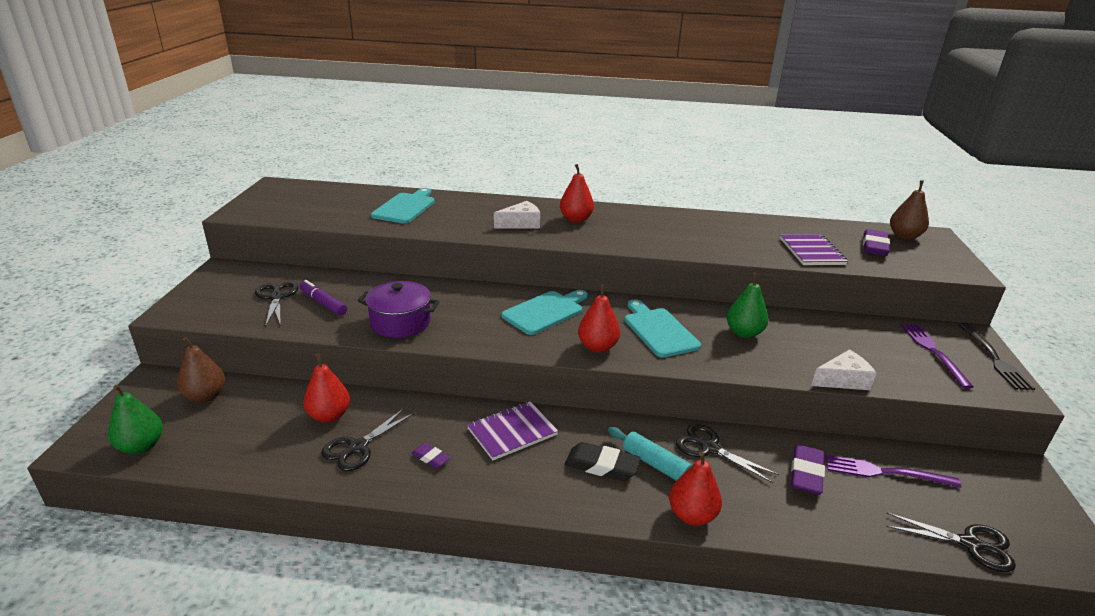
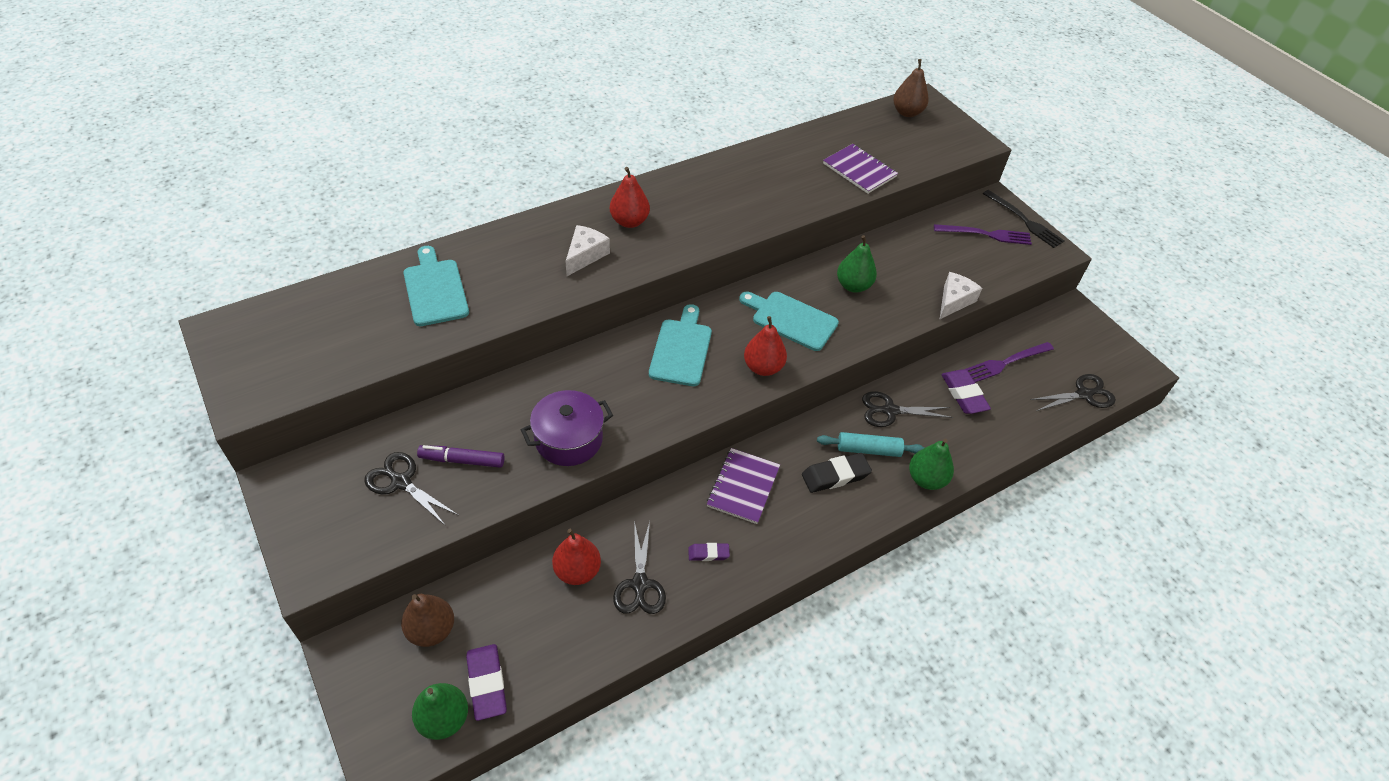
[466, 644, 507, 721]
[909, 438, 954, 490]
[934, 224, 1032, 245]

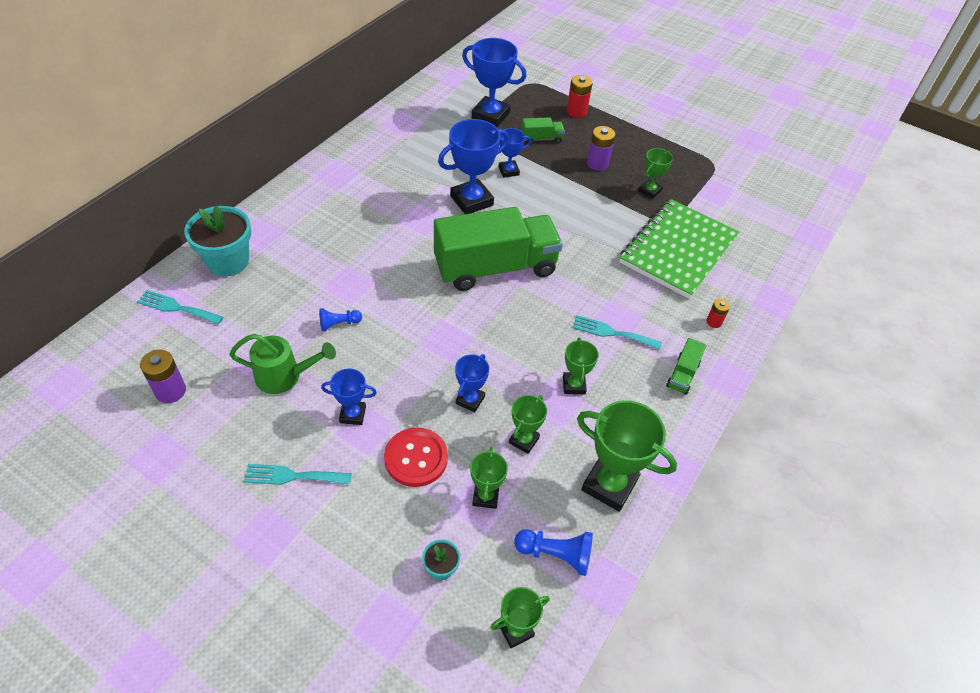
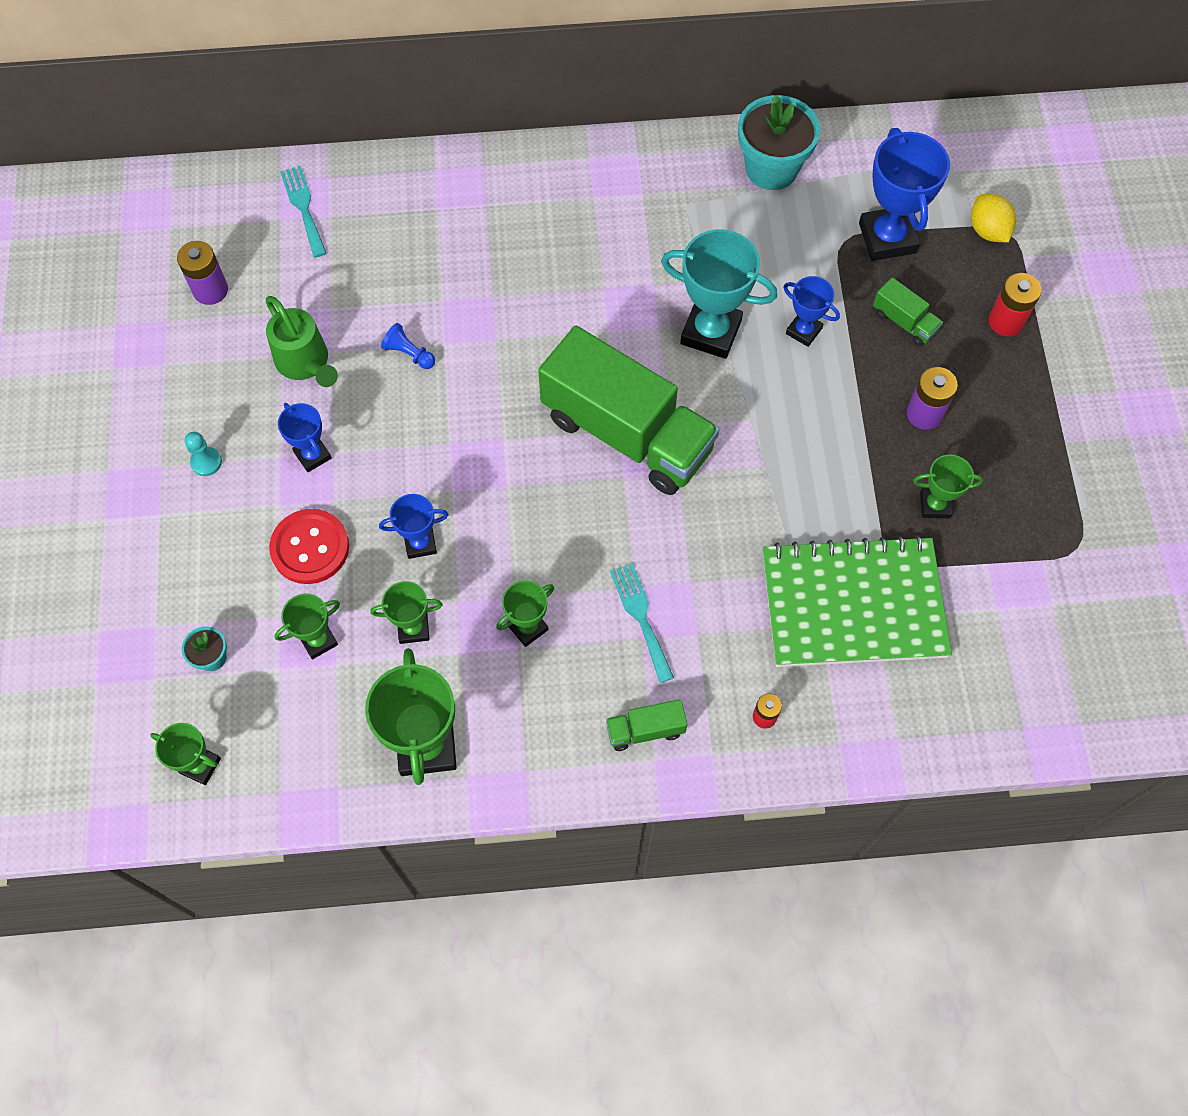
[185, 432, 222, 476]
[661, 229, 777, 359]
[738, 95, 820, 190]
[971, 194, 1016, 242]
[514, 529, 593, 576] (first image)

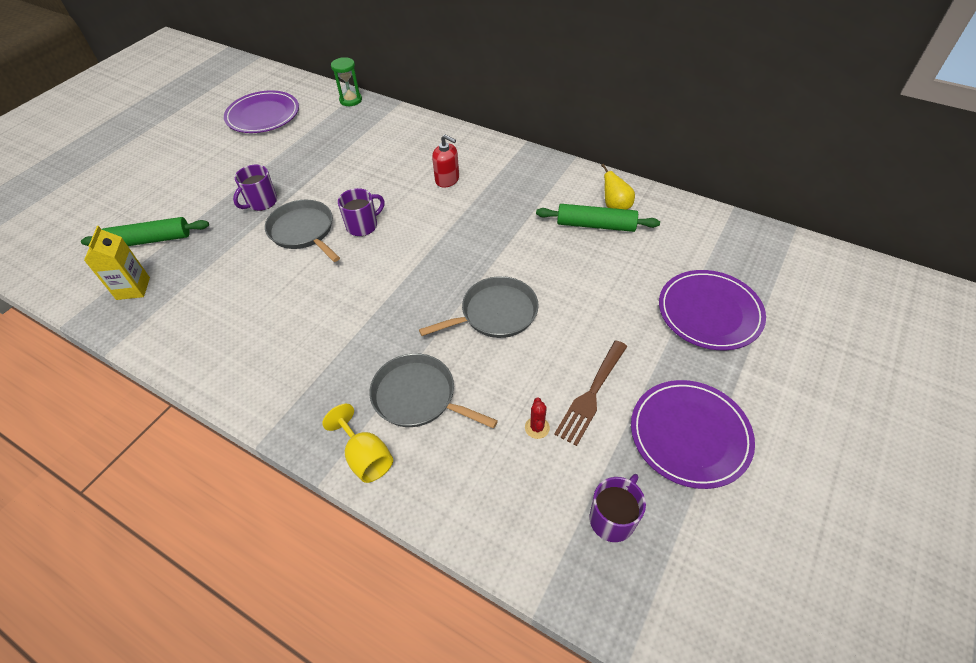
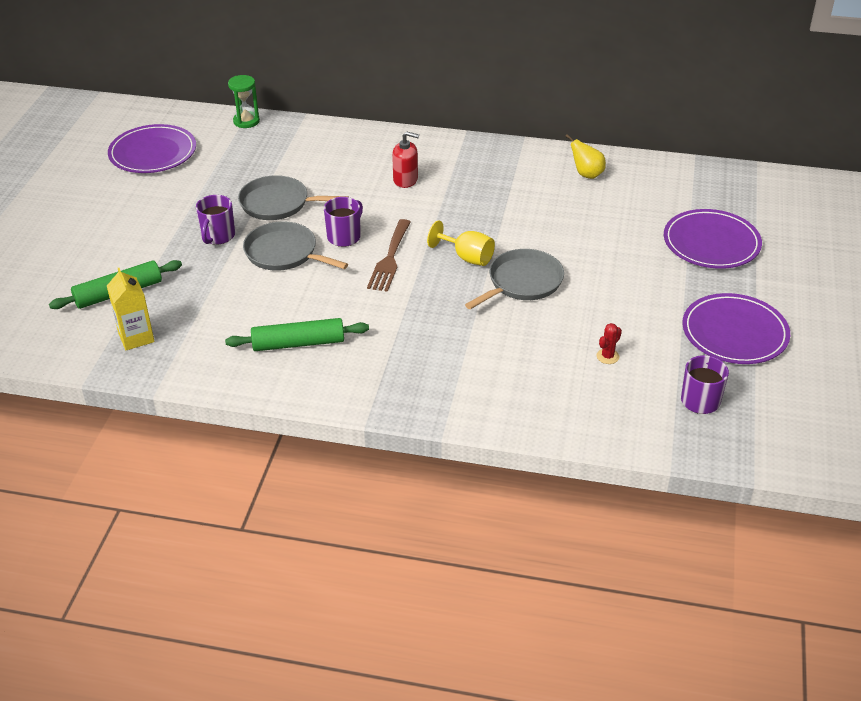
[225, 318, 369, 351]
[238, 175, 349, 220]
[367, 219, 411, 292]
[427, 220, 495, 266]
[596, 323, 622, 364]

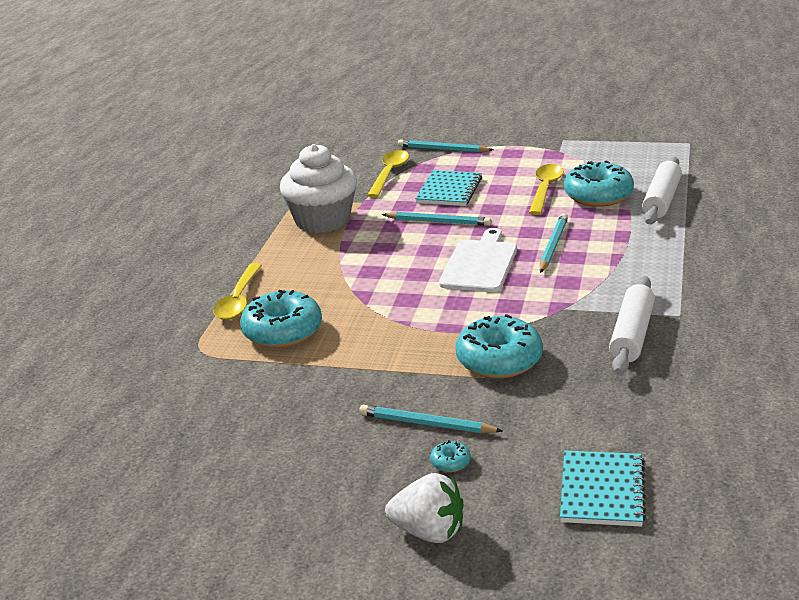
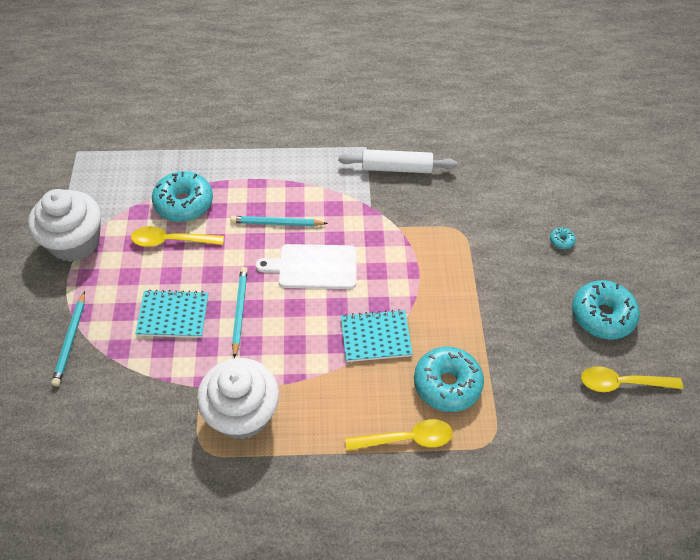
[28, 189, 101, 262]
[341, 309, 413, 362]
[572, 280, 640, 339]
[581, 366, 683, 392]
[359, 405, 502, 433] (first image)
[385, 473, 463, 543] (first image)
[642, 157, 682, 224] (first image)

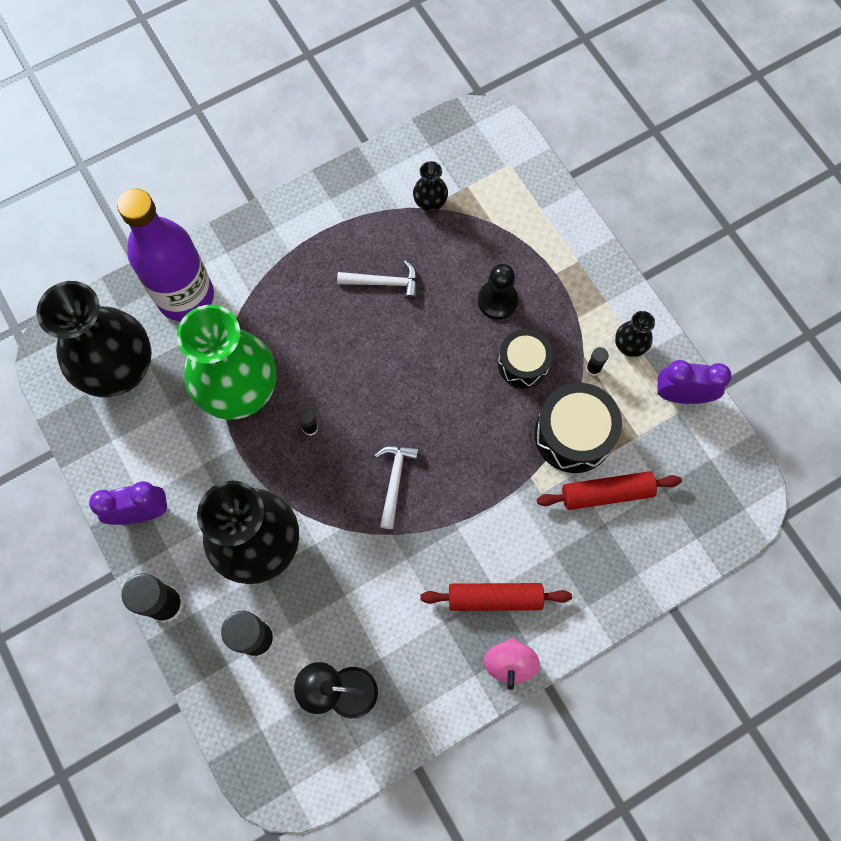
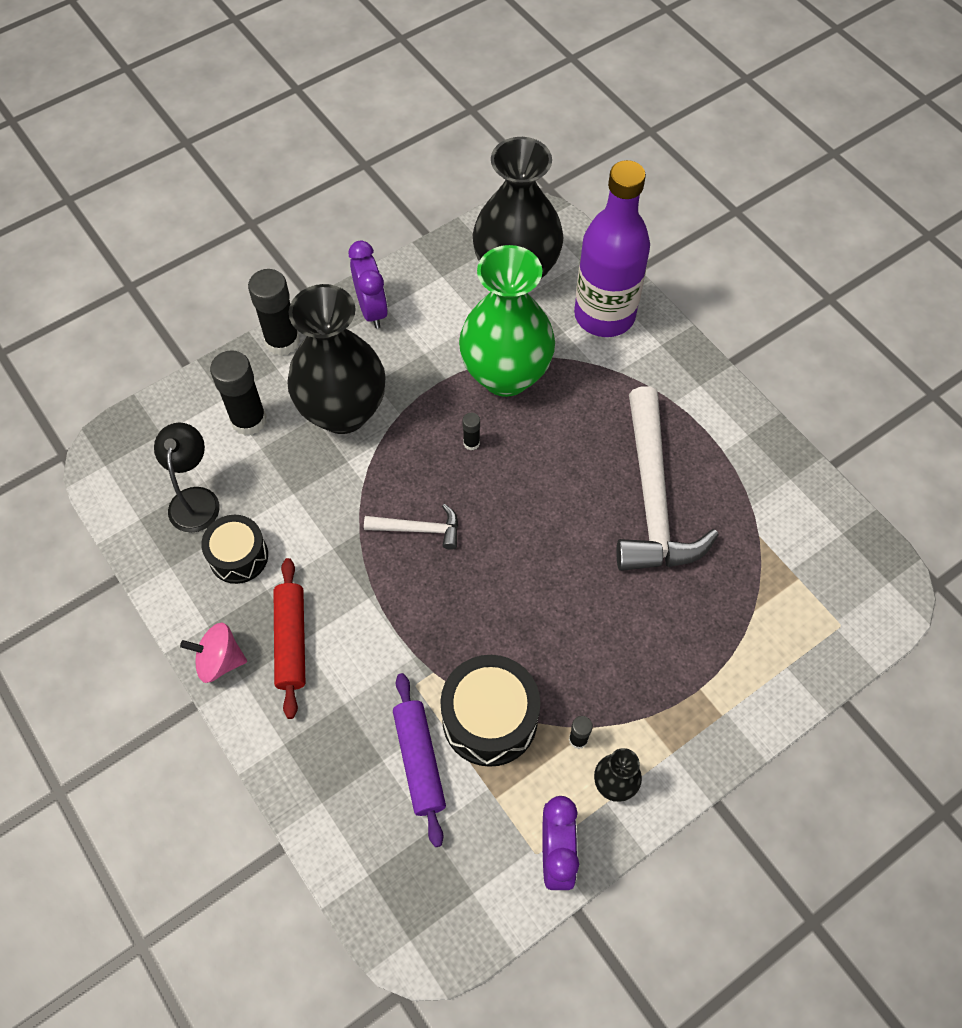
[201, 515, 268, 584]
[393, 673, 446, 847]
[616, 386, 719, 571]
[413, 161, 448, 212] (first image)
[478, 263, 518, 320] (first image)

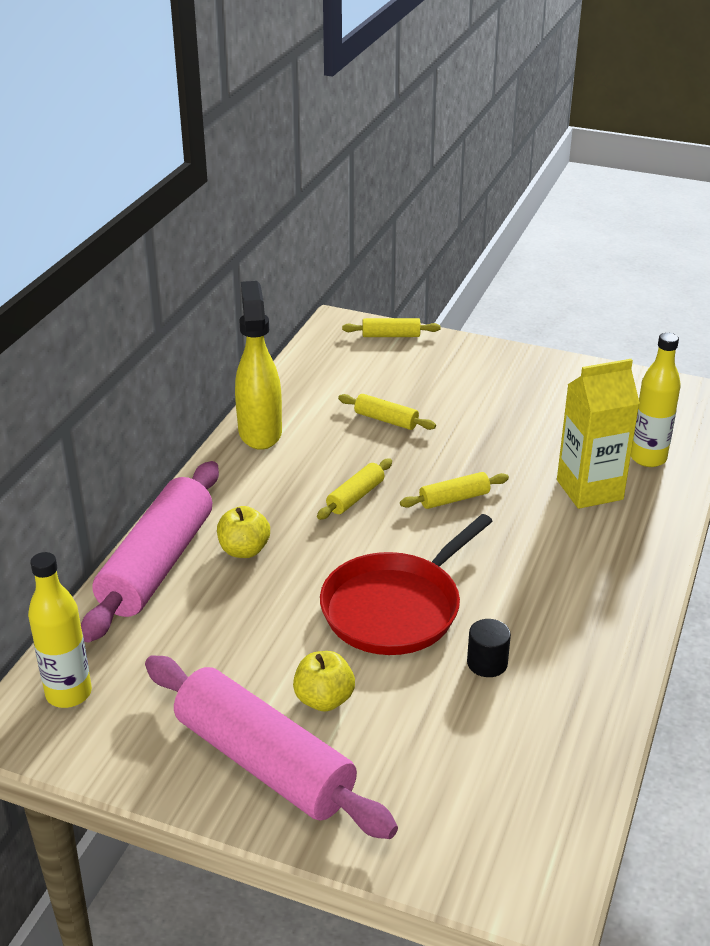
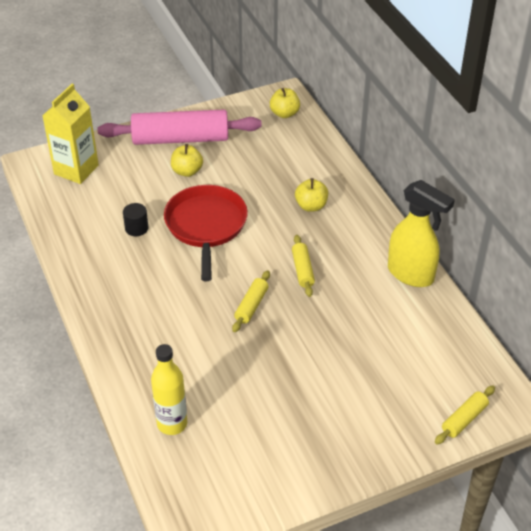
[42, 84, 99, 184]
[270, 88, 300, 118]
[81, 461, 219, 642] (first image)
[338, 394, 436, 430] (first image)

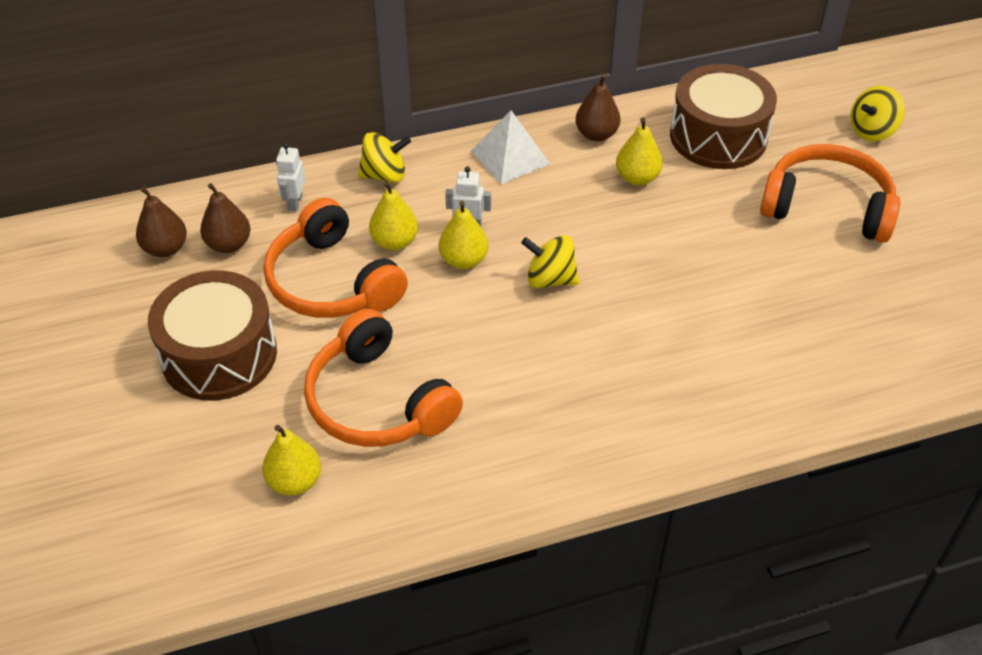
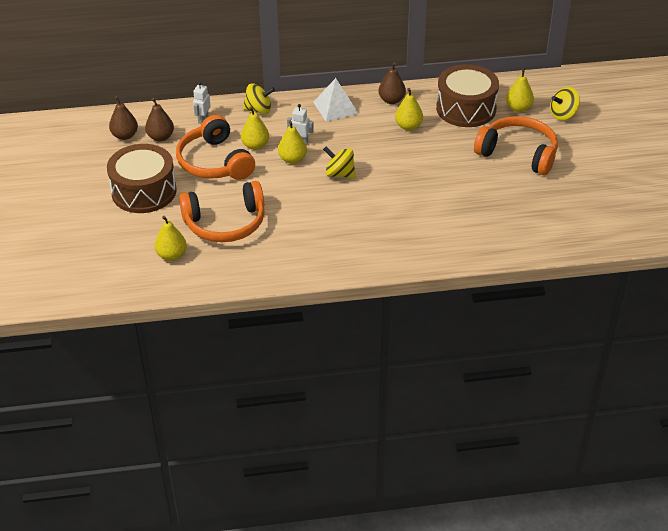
[179, 181, 265, 242]
[506, 68, 534, 112]

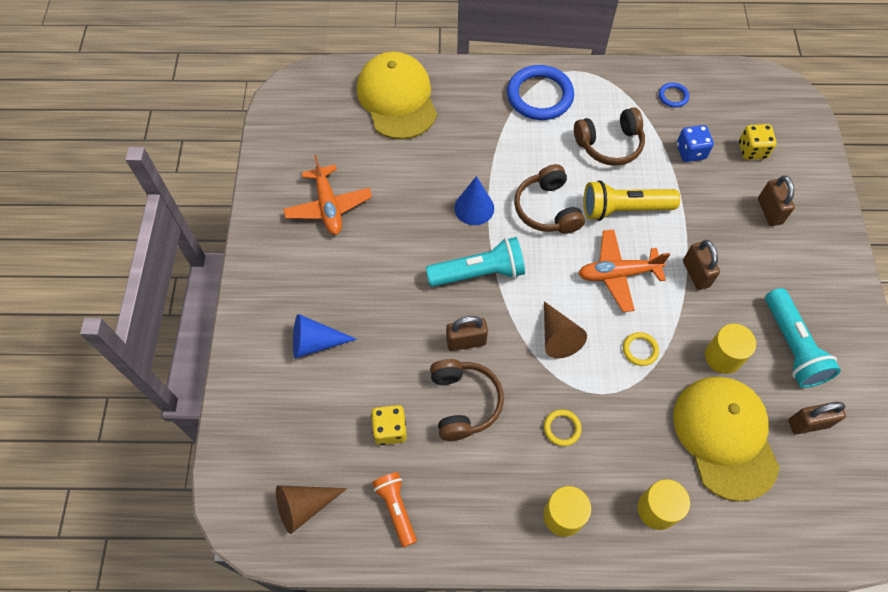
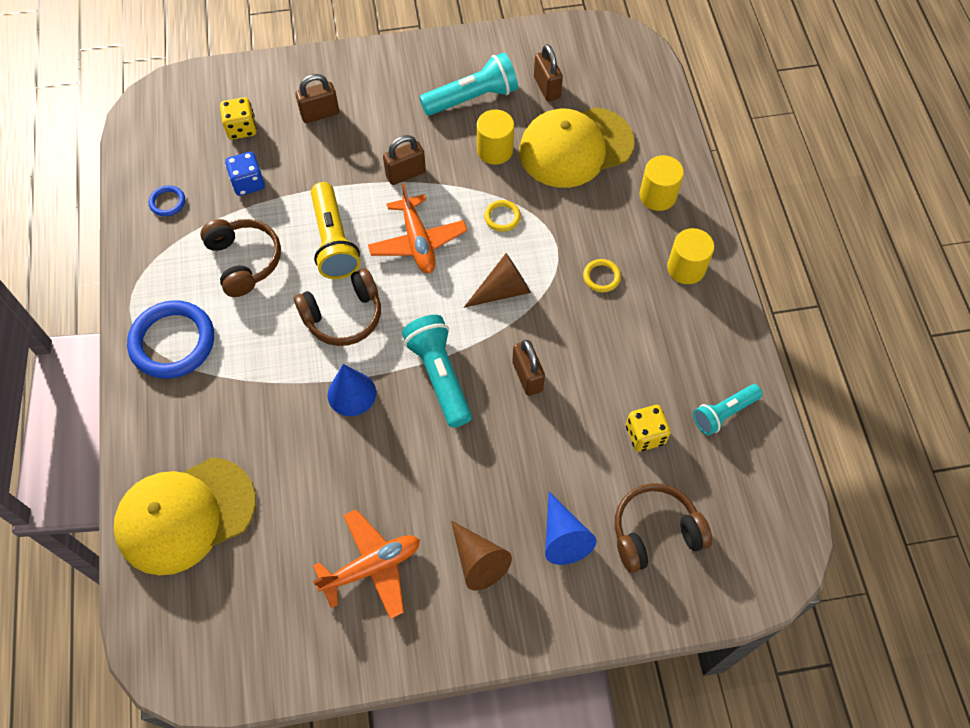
[451, 521, 512, 591]
[615, 483, 712, 573]
[693, 384, 762, 435]

